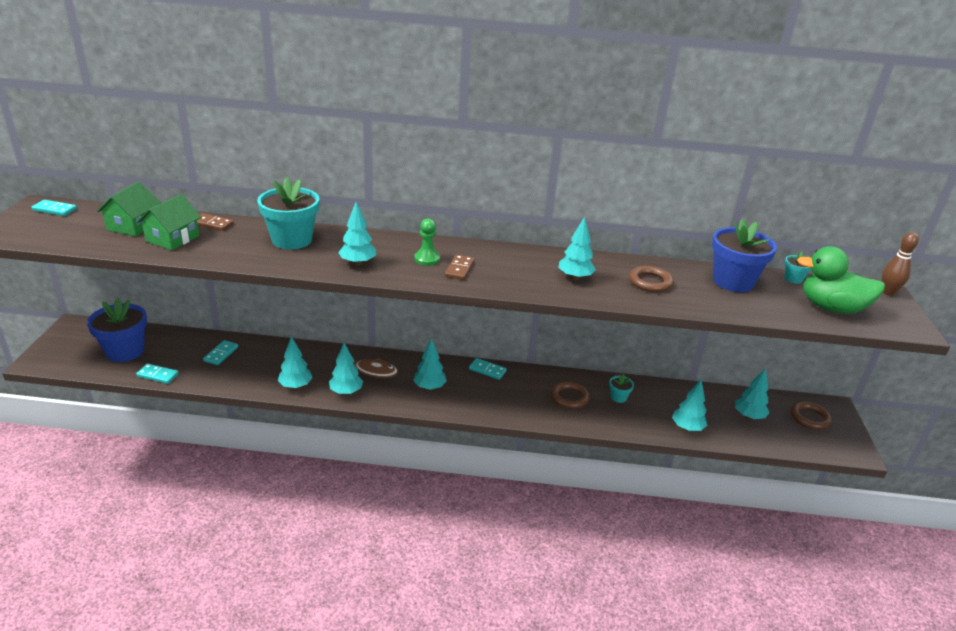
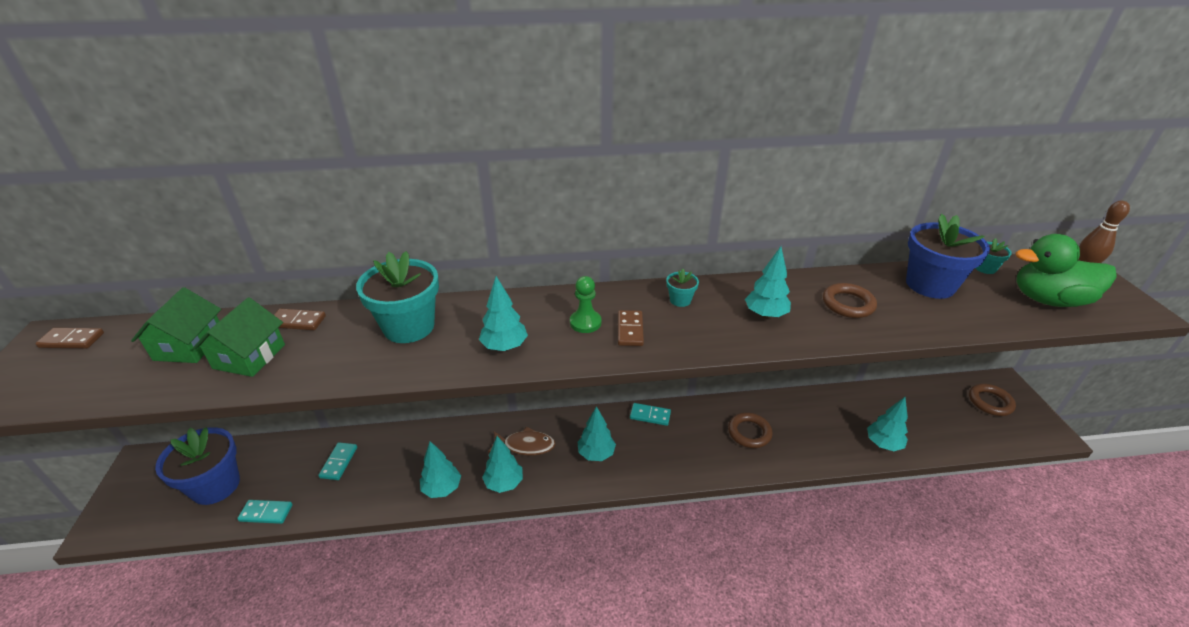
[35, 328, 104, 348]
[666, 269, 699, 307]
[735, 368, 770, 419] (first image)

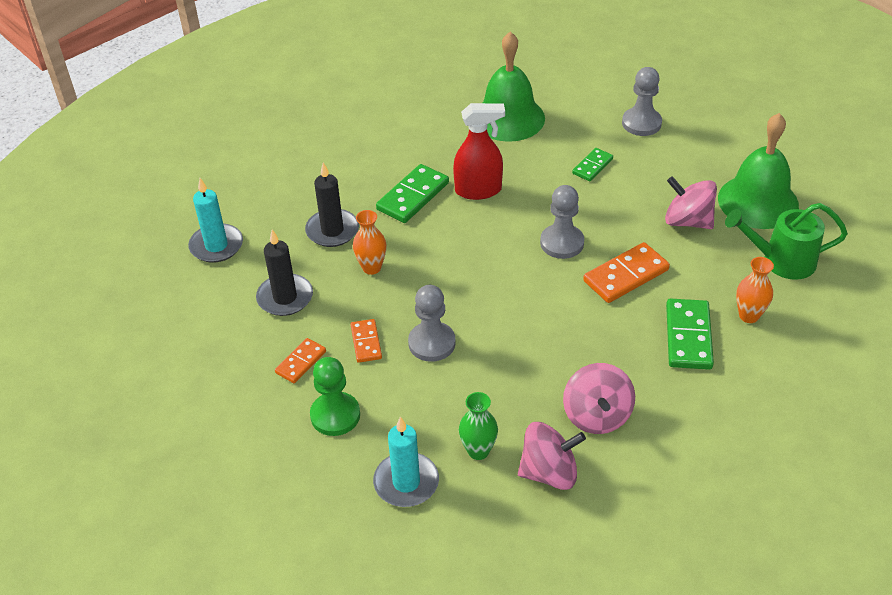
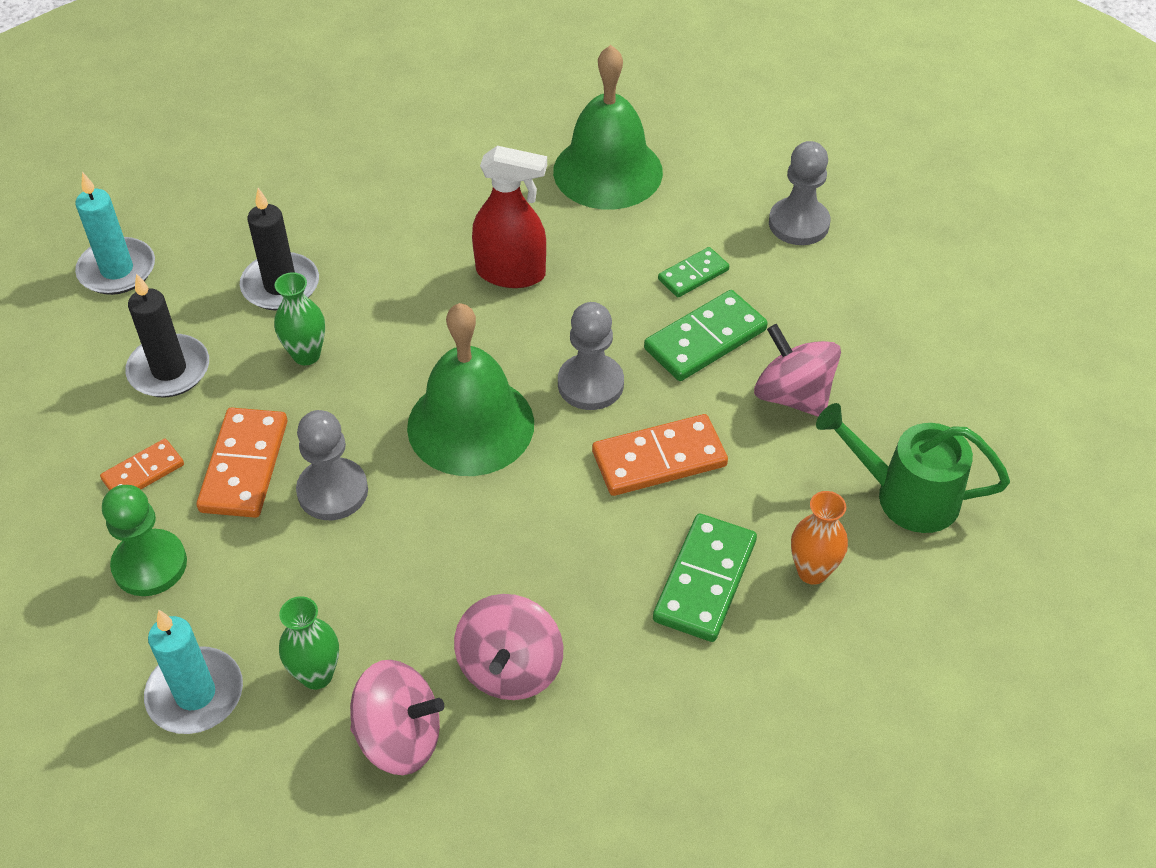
[196, 407, 287, 518]
[274, 272, 325, 365]
[407, 303, 534, 476]
[644, 290, 768, 381]

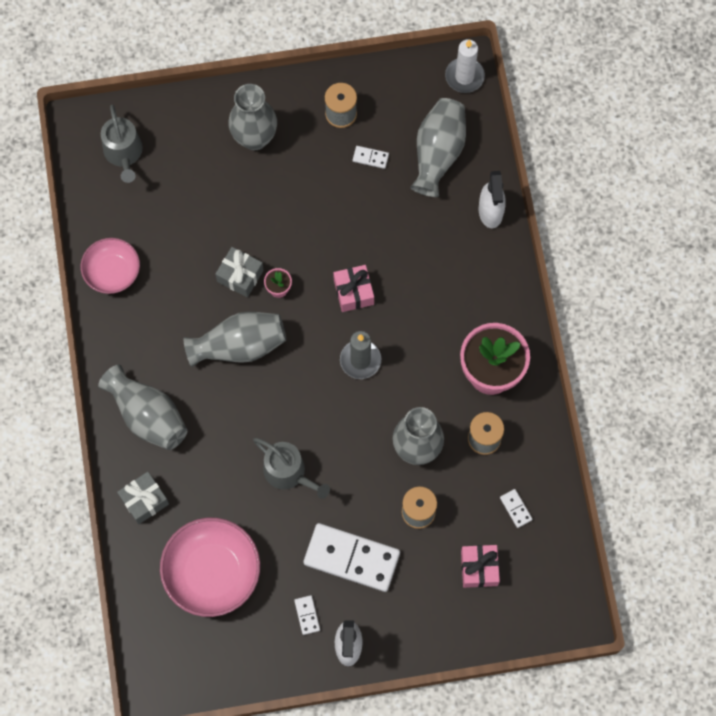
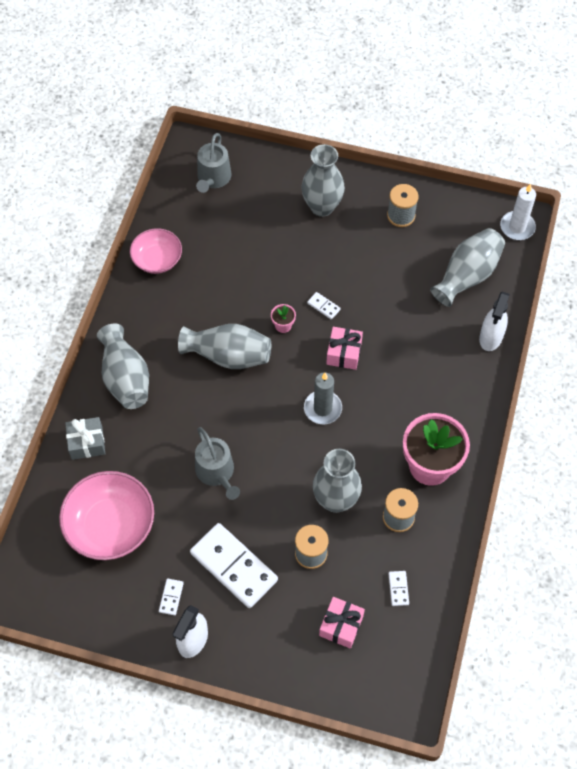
[307, 292, 341, 320]
[215, 247, 264, 297] (first image)

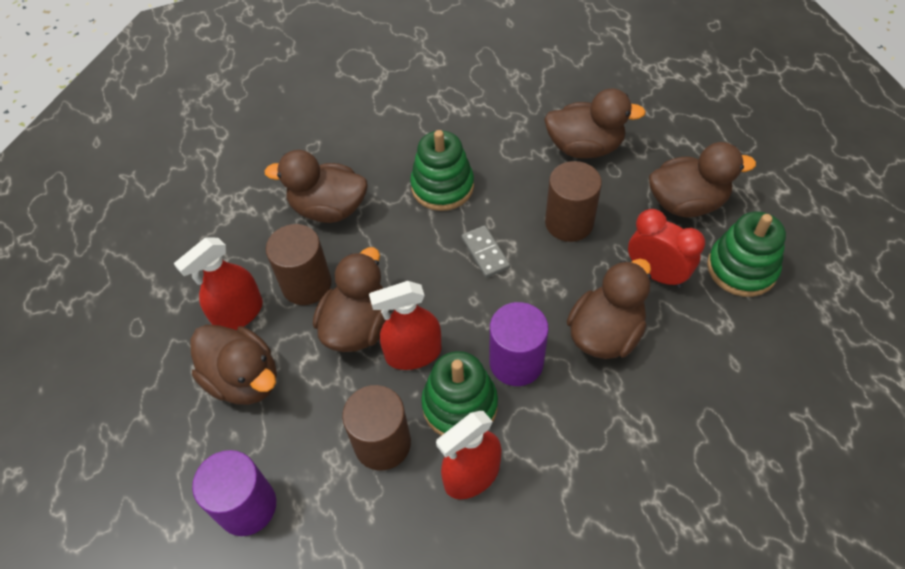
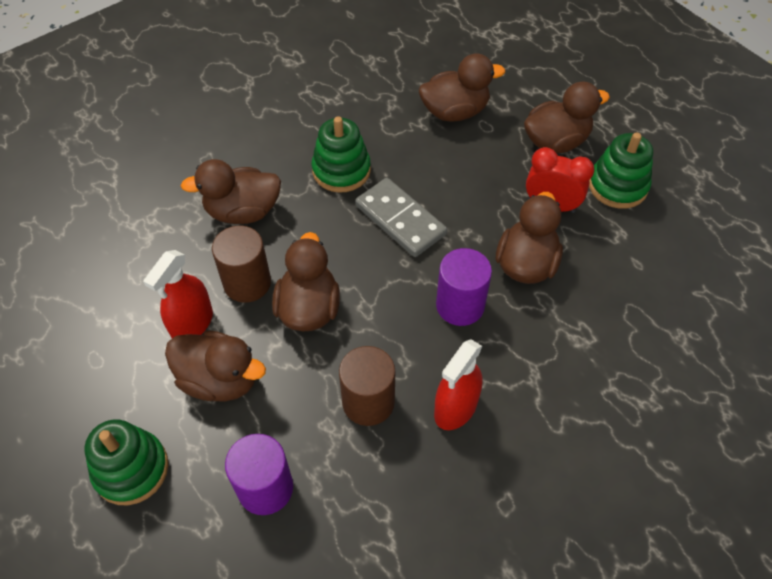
[85, 419, 168, 505]
[355, 178, 447, 257]
[369, 281, 442, 370] (first image)
[545, 161, 602, 242] (first image)

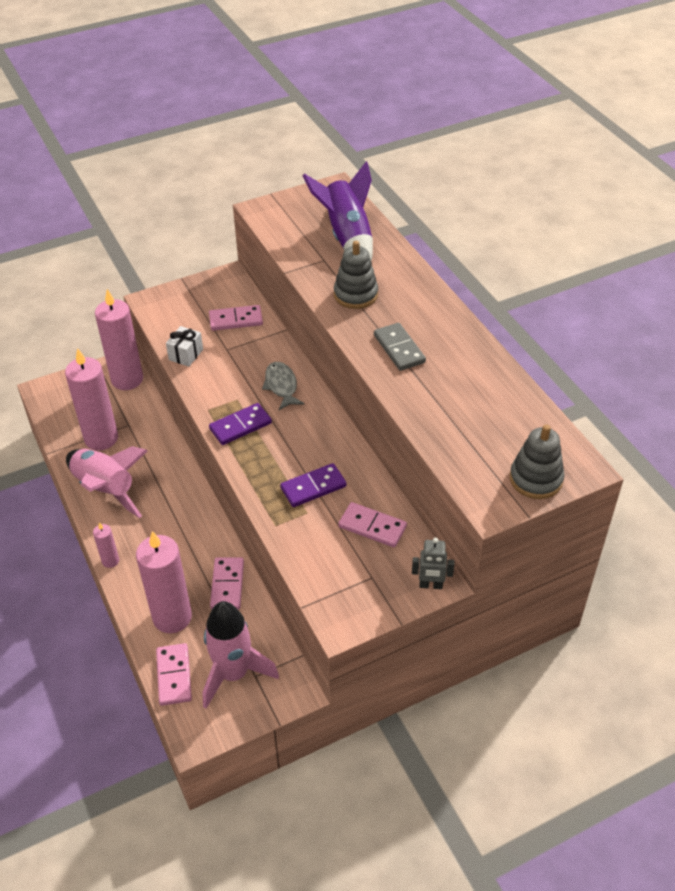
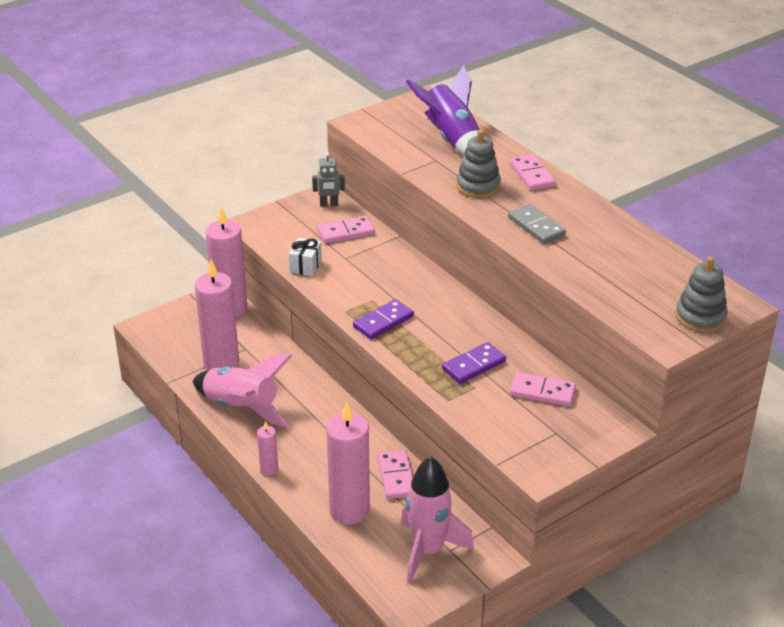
[312, 152, 345, 207]
[509, 154, 555, 190]
[262, 362, 305, 410] (first image)

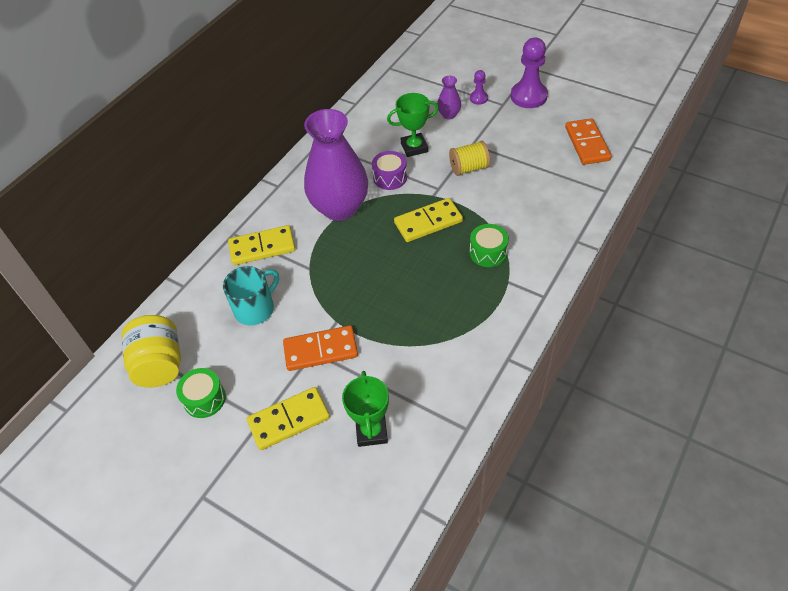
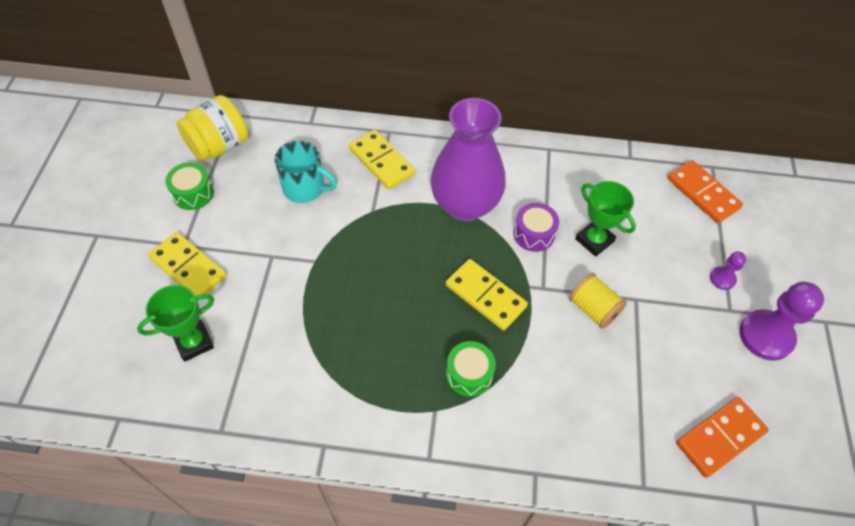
[668, 160, 743, 223]
[437, 76, 461, 119] (first image)

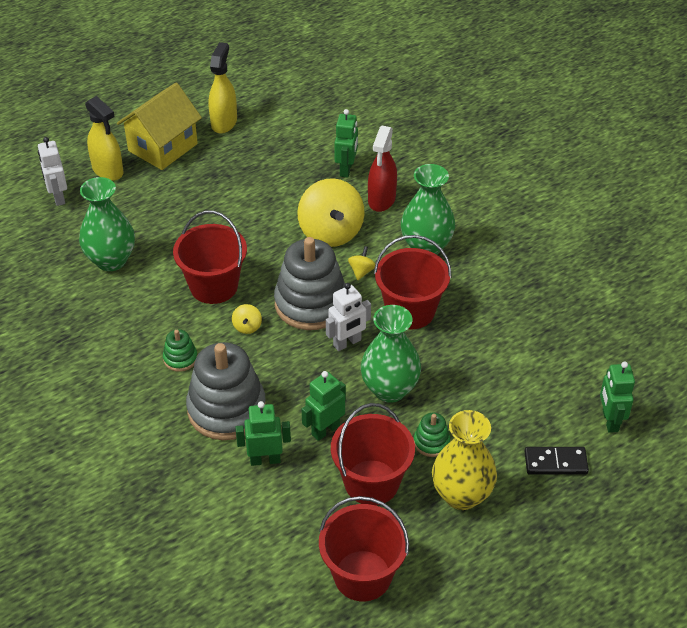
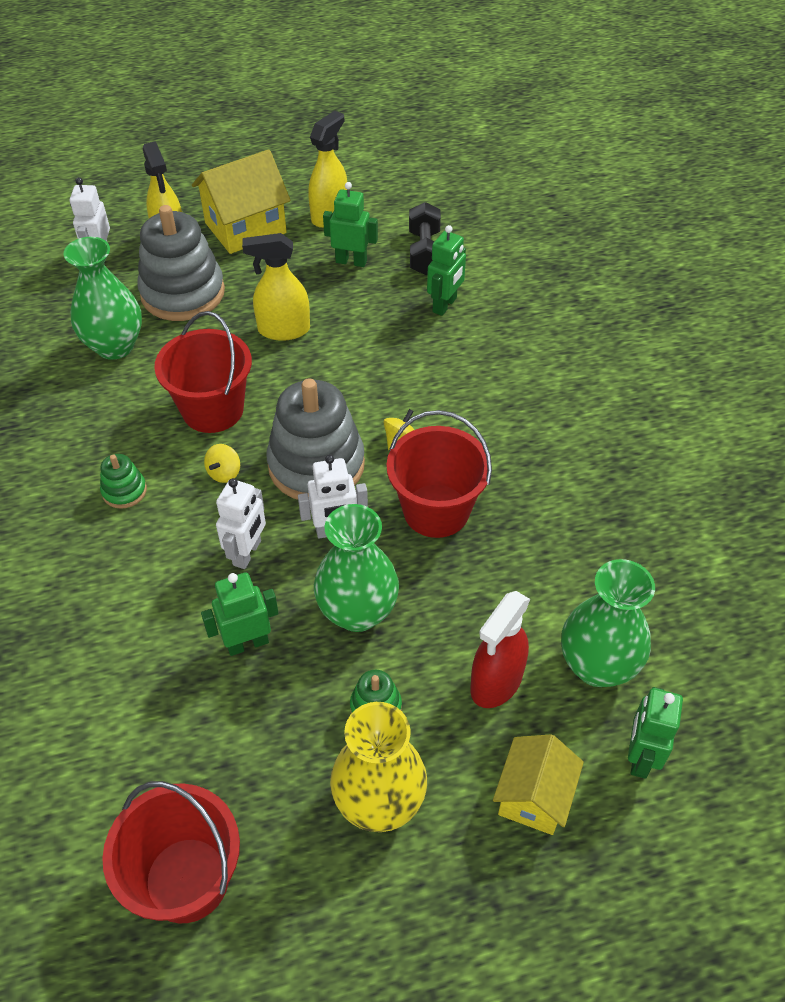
[137, 205, 225, 321]
[216, 478, 266, 569]
[242, 233, 310, 341]
[323, 182, 378, 267]
[409, 202, 441, 275]
[470, 591, 530, 708]
[493, 734, 584, 835]
[561, 559, 655, 687]
[297, 178, 365, 247] (first image)
[331, 403, 415, 505] (first image)

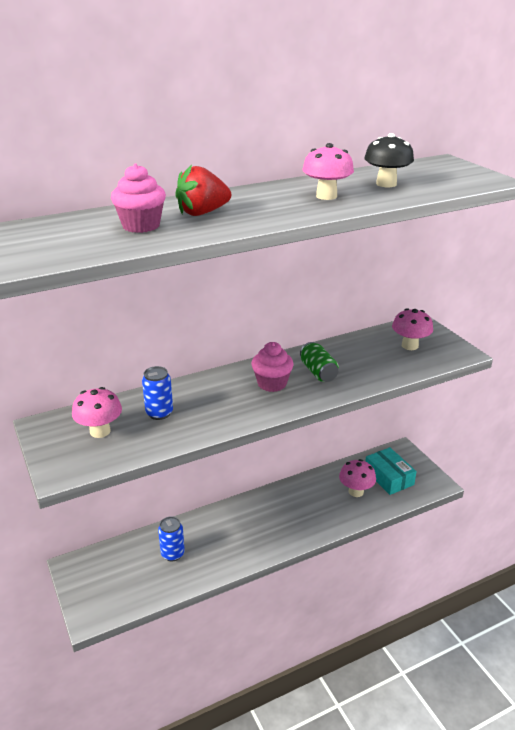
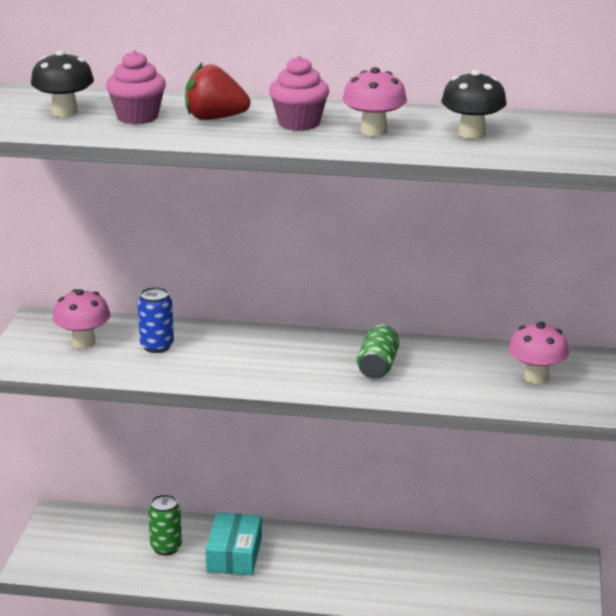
[31, 50, 94, 117]
[148, 494, 182, 556]
[205, 512, 262, 575]
[269, 56, 329, 131]
[339, 459, 376, 497] (first image)

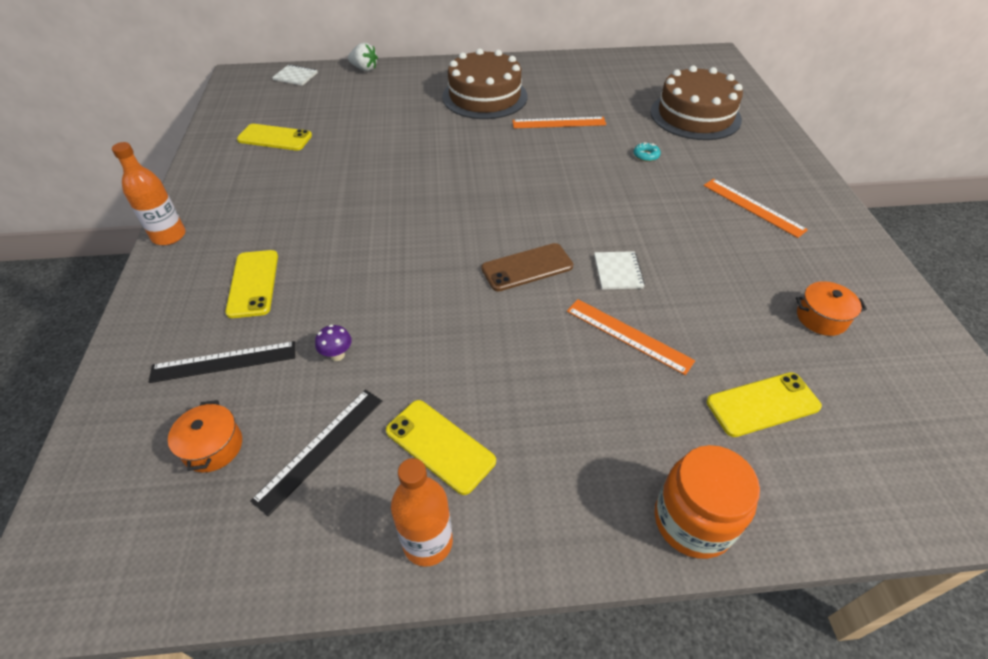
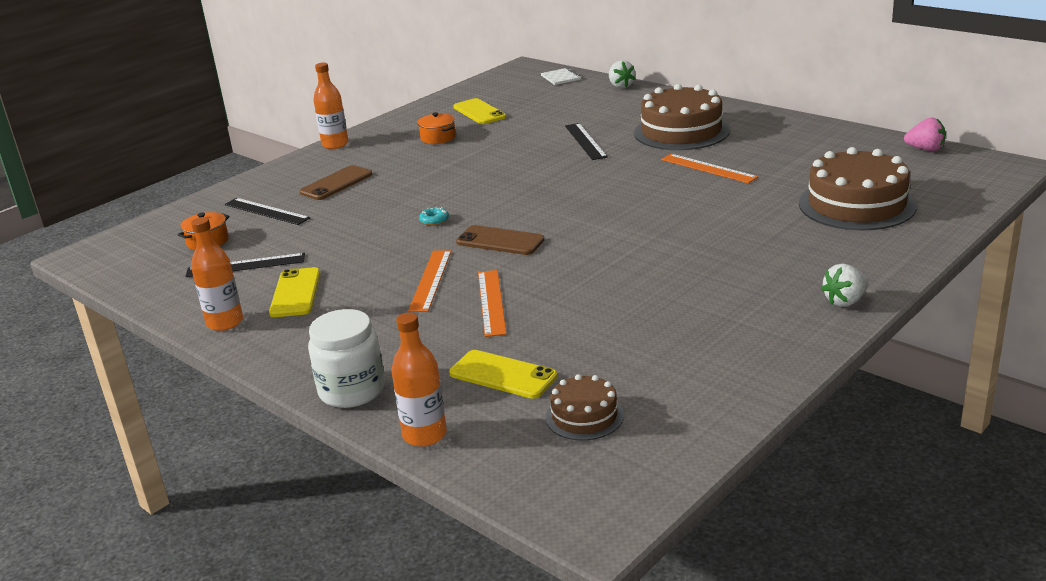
[299, 165, 372, 200]
[308, 309, 385, 408]
[392, 312, 447, 447]
[408, 250, 451, 312]
[417, 112, 456, 144]
[419, 207, 449, 226]
[545, 374, 624, 440]
[565, 123, 608, 160]
[821, 264, 869, 307]
[904, 118, 946, 151]
[315, 325, 352, 361] (first image)
[594, 251, 645, 290] (first image)

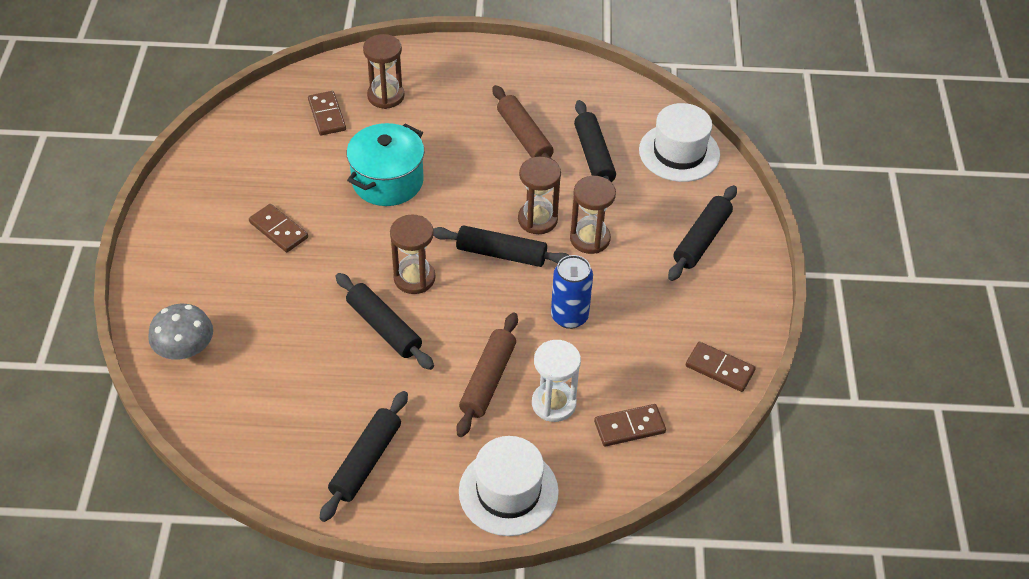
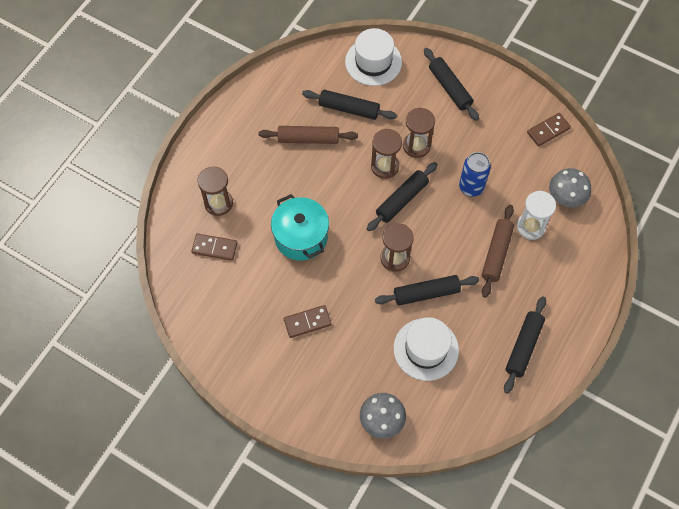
[394, 317, 459, 381]
[482, 205, 514, 298]
[504, 296, 546, 394]
[549, 168, 591, 208]

